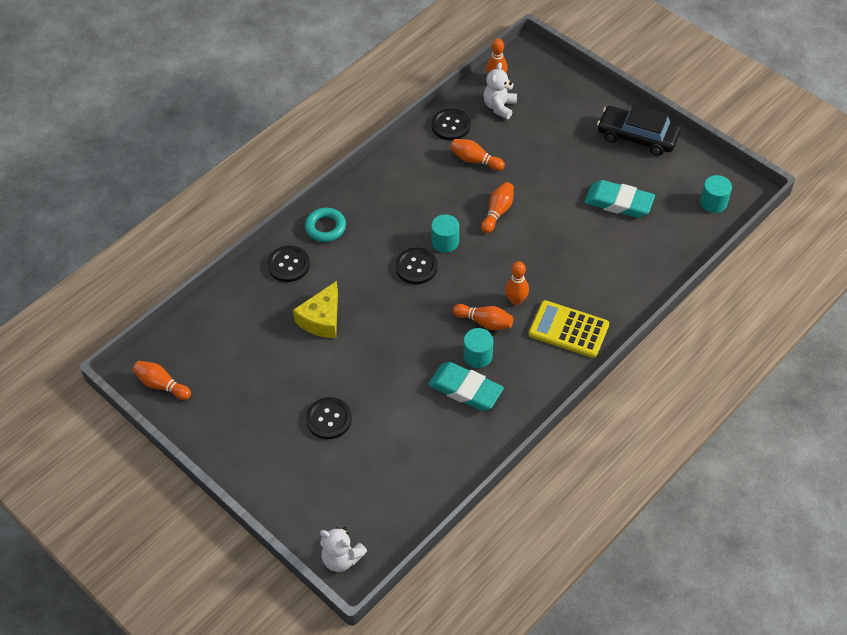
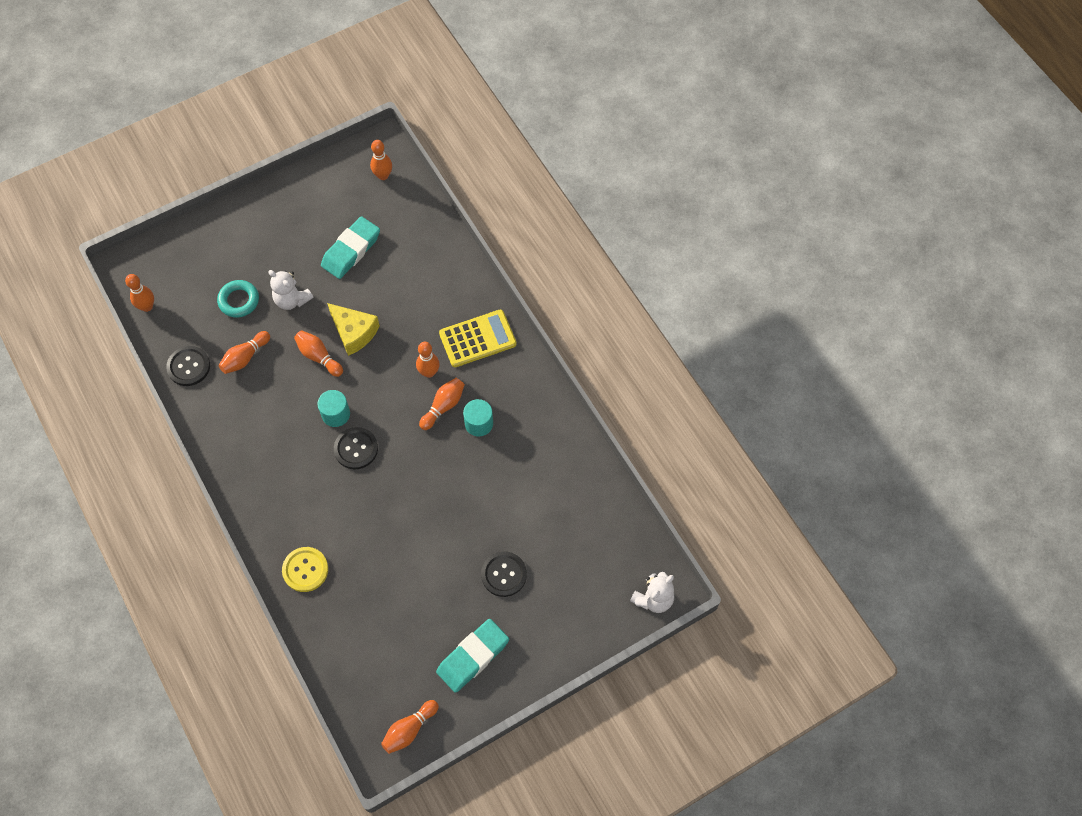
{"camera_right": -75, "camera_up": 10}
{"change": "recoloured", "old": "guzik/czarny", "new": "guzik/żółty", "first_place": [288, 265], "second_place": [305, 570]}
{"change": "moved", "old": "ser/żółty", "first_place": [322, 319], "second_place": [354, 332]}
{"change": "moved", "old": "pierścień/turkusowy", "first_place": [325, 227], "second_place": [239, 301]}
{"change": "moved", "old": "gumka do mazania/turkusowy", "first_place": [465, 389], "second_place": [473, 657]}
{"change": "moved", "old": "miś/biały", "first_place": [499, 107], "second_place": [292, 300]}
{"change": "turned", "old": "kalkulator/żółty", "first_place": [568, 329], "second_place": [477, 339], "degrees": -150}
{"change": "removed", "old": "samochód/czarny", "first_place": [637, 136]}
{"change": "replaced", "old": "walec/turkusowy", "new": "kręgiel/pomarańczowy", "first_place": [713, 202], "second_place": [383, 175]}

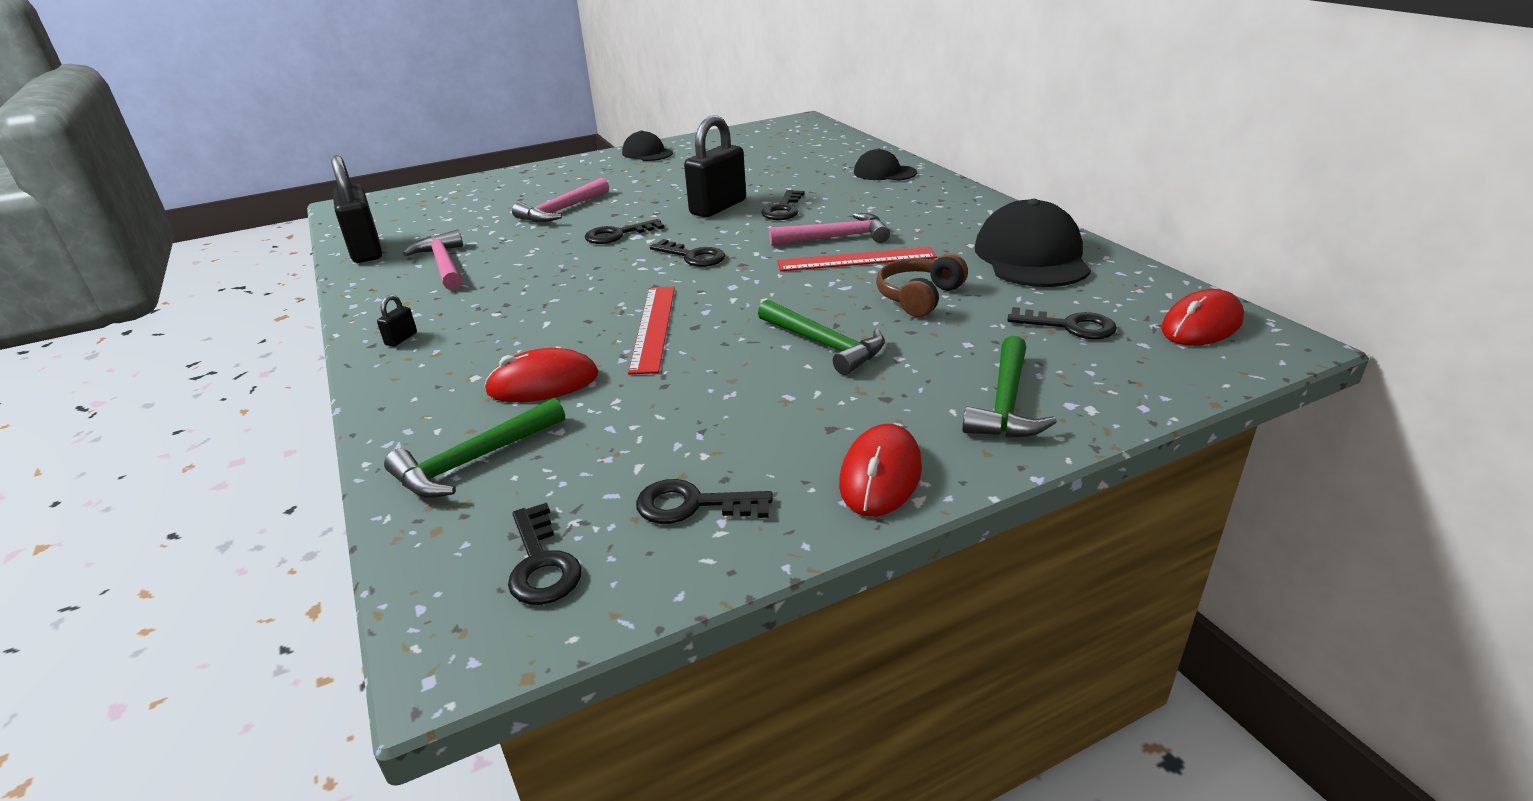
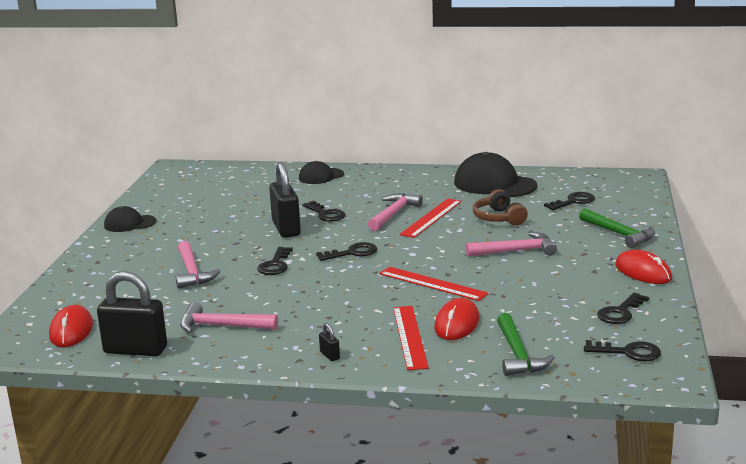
{"camera_right": -55, "camera_up": -10}
{"change": "recoloured", "old": "młotek/zielony", "new": "młotek/różowy", "first_place": [824, 345], "second_place": [516, 251]}
{"change": "moved", "old": "myszka/czerwony", "first_place": [1201, 325], "second_place": [71, 330]}
{"change": "added", "new": "linijka/czerwony", "second_place": [410, 337]}

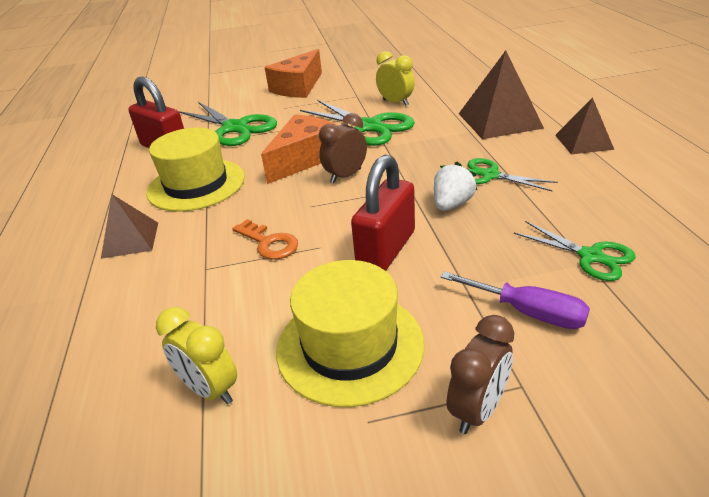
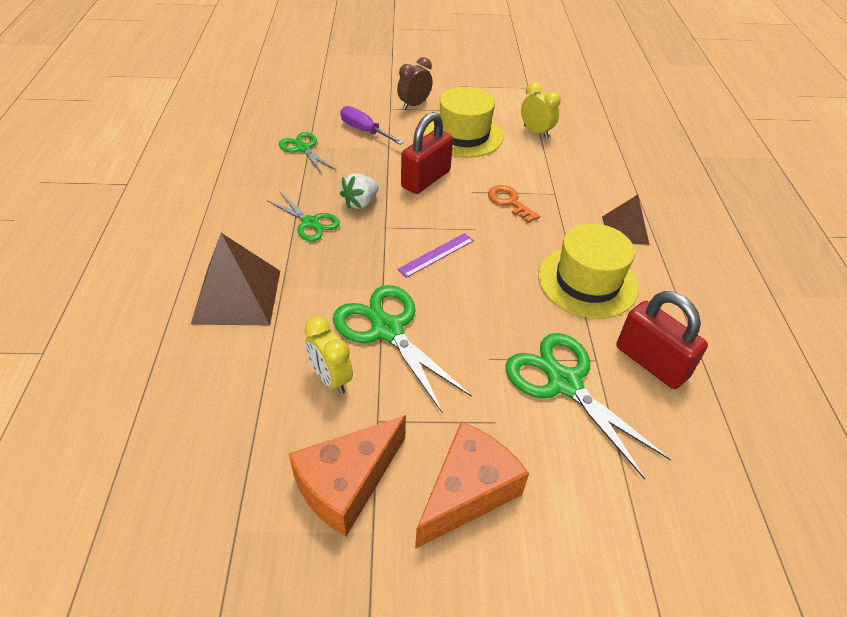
{"camera_right": -175, "camera_up": 10}
{"change": "moved", "old": "ser/pomarańczowy", "first_place": [304, 159], "second_place": [347, 483]}
{"change": "replaced", "old": "budzik/brązowy", "new": "linijka/fioletowy", "first_place": [346, 176], "second_place": [436, 255]}
{"change": "removed", "old": "piramida/brązowy", "first_place": [583, 142]}

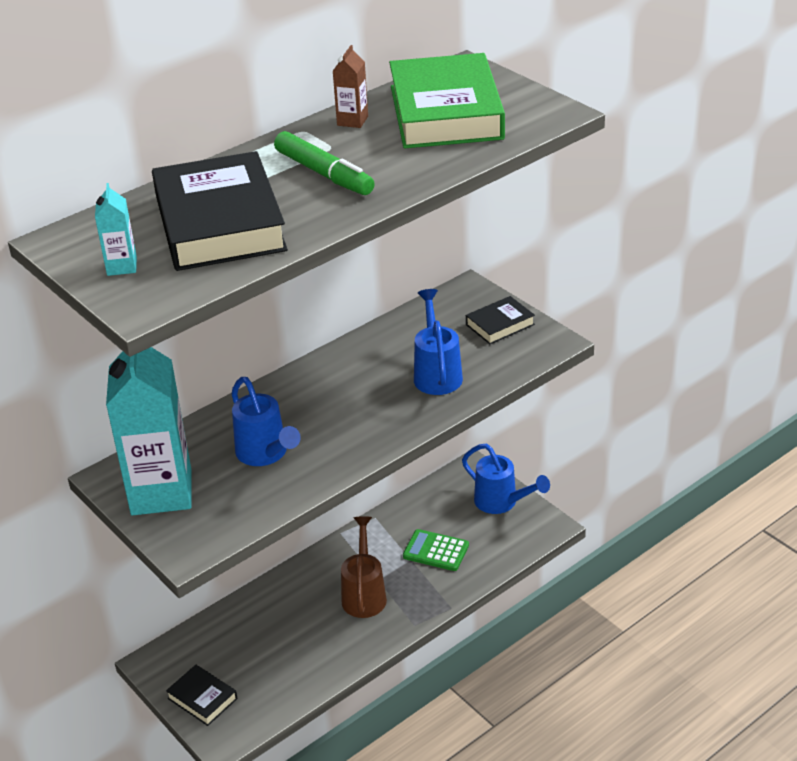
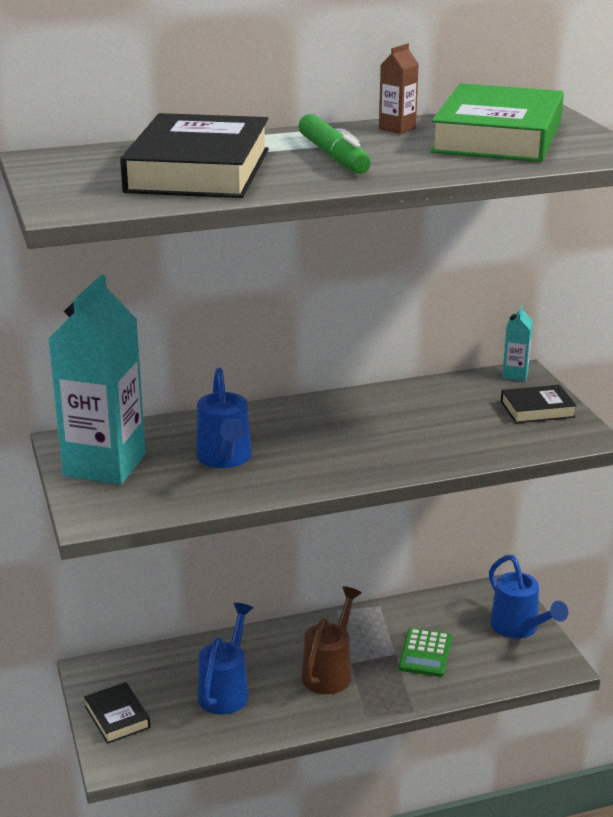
{"camera_right": 20, "camera_up": -10}
{"change": "moved", "old": "karton mleka/turkusowy", "first_place": [122, 266], "second_place": [515, 375]}
{"change": "turned", "old": "kalkulator/zielony", "first_place": [436, 551], "second_place": [425, 653], "degrees": -120}
{"change": "moved", "old": "konewka/niebieski", "first_place": [437, 373], "second_place": [226, 691]}

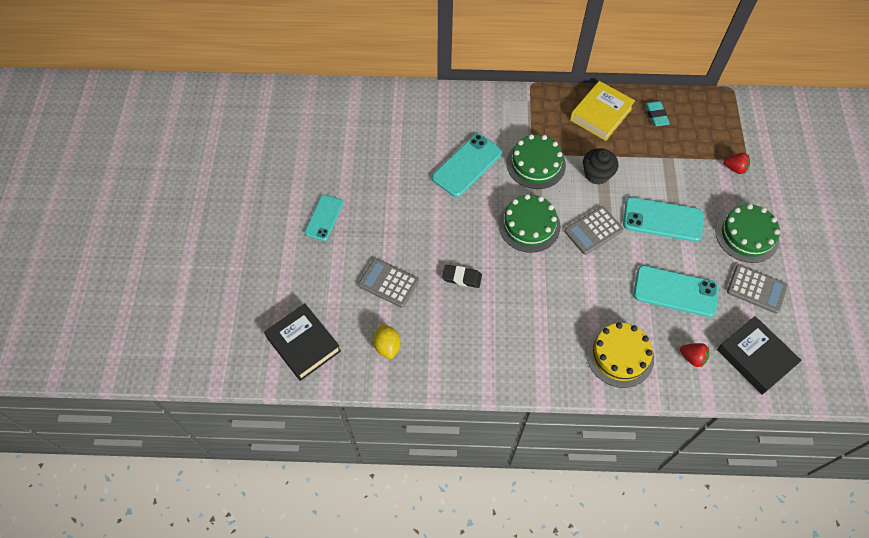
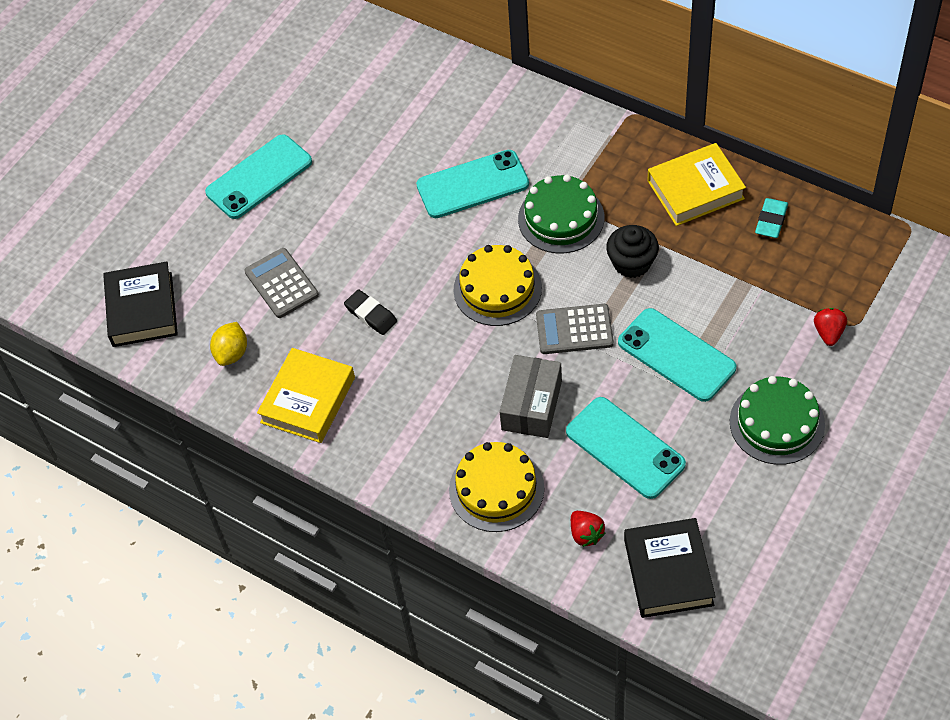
{"camera_right": 35, "camera_up": -5}
{"change": "resized", "old": "telefon/turkusowy", "first_place": [324, 218], "second_place": [259, 177], "factor": 1.55}
{"change": "recoloured", "old": "tort/zielony", "new": "tort/żółty", "first_place": [529, 225], "second_place": [497, 289]}
{"change": "turned", "old": "truskawka/czerwony", "first_place": [734, 168], "second_place": [828, 333], "degrees": -135}
{"change": "removed", "old": "kalkulator/szary", "first_place": [756, 289]}
{"change": "added", "new": "książka/żółty", "second_place": [308, 400]}
{"change": "added", "new": "pudełko/szary", "second_place": [531, 405]}

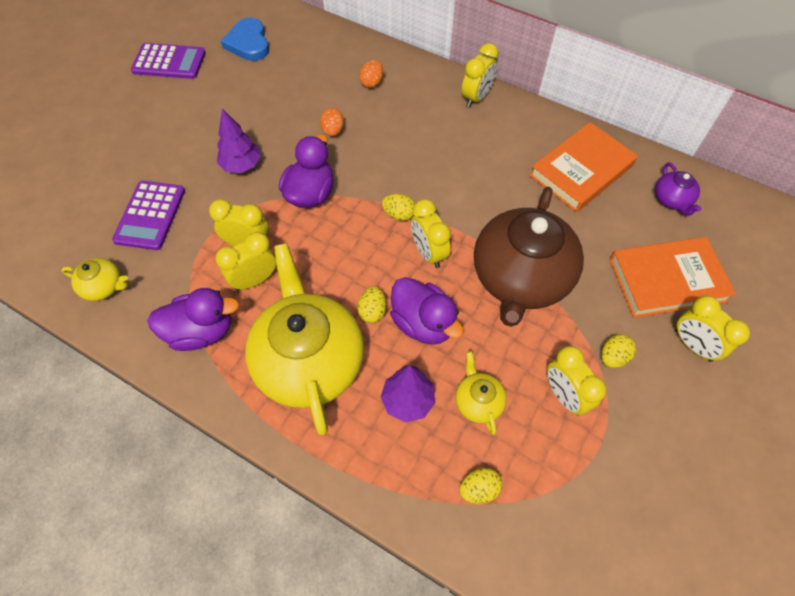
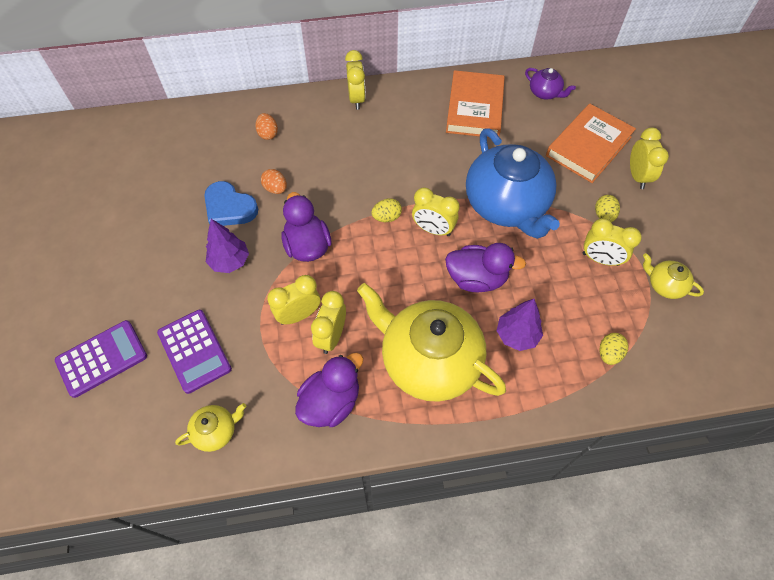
{"camera_right": -40, "camera_up": 0}
{"change": "moved", "old": "kalkulator/fioletowy", "first_place": [169, 62], "second_place": [102, 358]}
{"change": "moved", "old": "serce/niebieski", "first_place": [248, 43], "second_place": [229, 207]}
{"change": "removed", "old": "jajko/żółty", "first_place": [372, 311]}
{"change": "moved", "old": "imbryk/żółty", "first_place": [478, 401], "second_place": [664, 285]}
{"change": "recoloured", "old": "imbryk/brązowy", "new": "imbryk/niebieski", "first_place": [520, 278], "second_place": [506, 205]}
{"change": "turned", "old": "budzik/żółty", "first_place": [693, 345], "second_place": [637, 176], "degrees": -105}

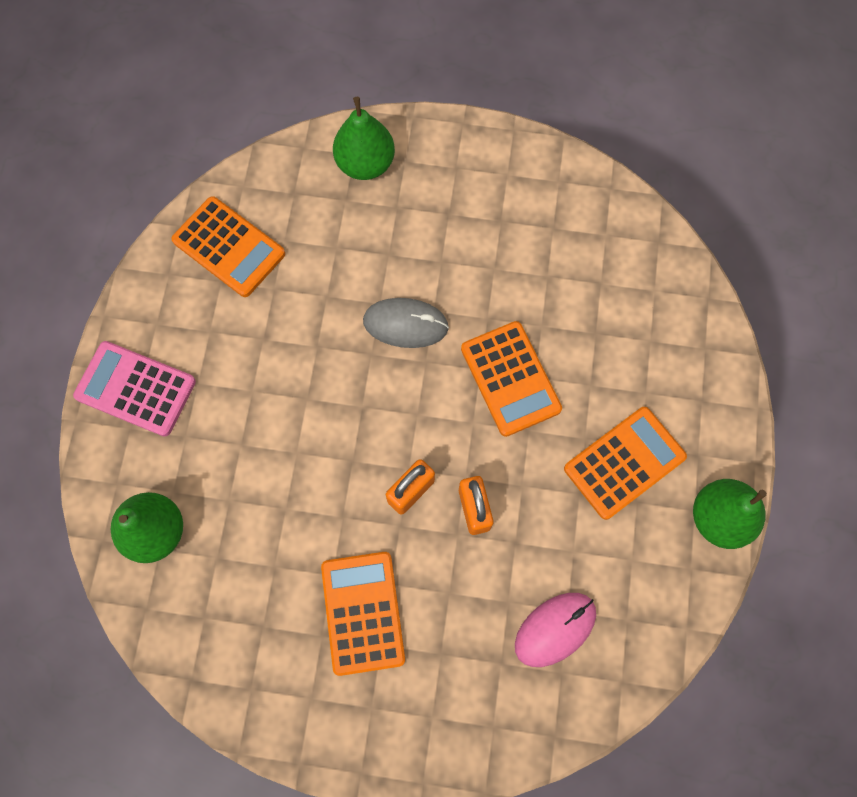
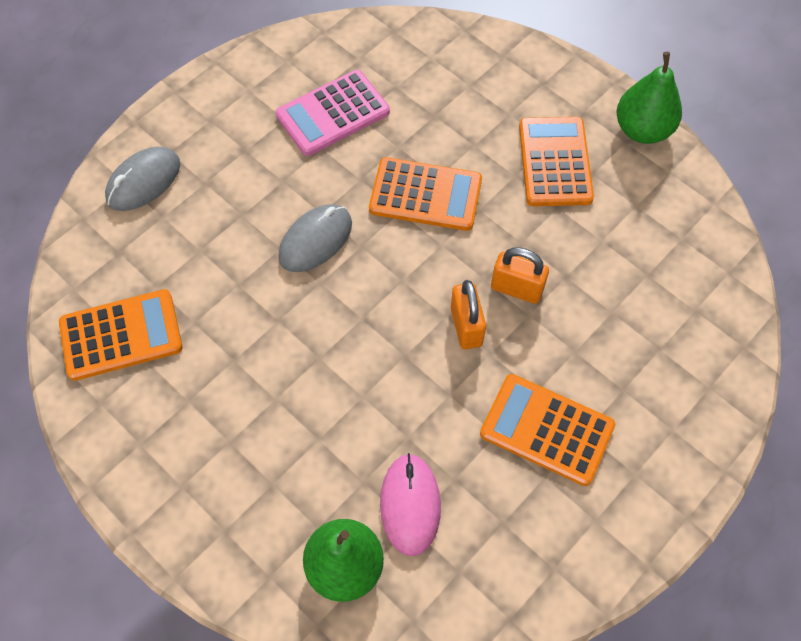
{"camera_right": -55, "camera_up": -10}
{"change": "moved", "old": "kalkulator/różowy", "first_place": [135, 389], "second_place": [333, 114]}
{"change": "replaced", "old": "gruszka/zielony", "new": "myszka/szary", "first_place": [365, 164], "second_place": [144, 181]}
{"change": "moved", "old": "myszka/różowy", "first_place": [555, 629], "second_place": [410, 505]}

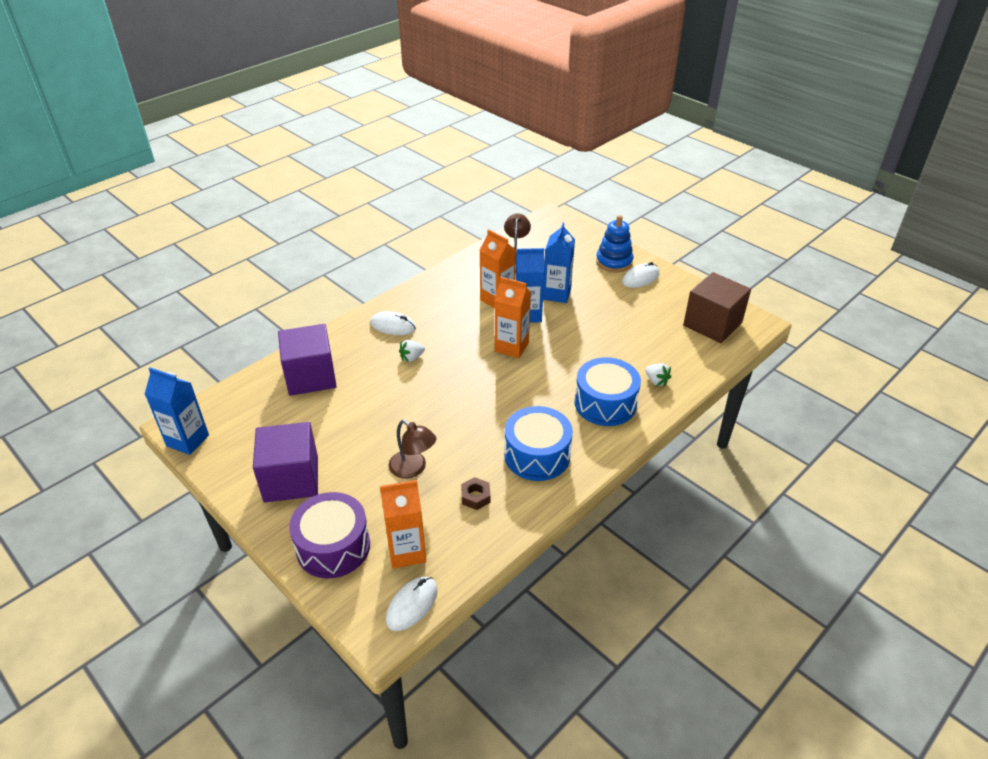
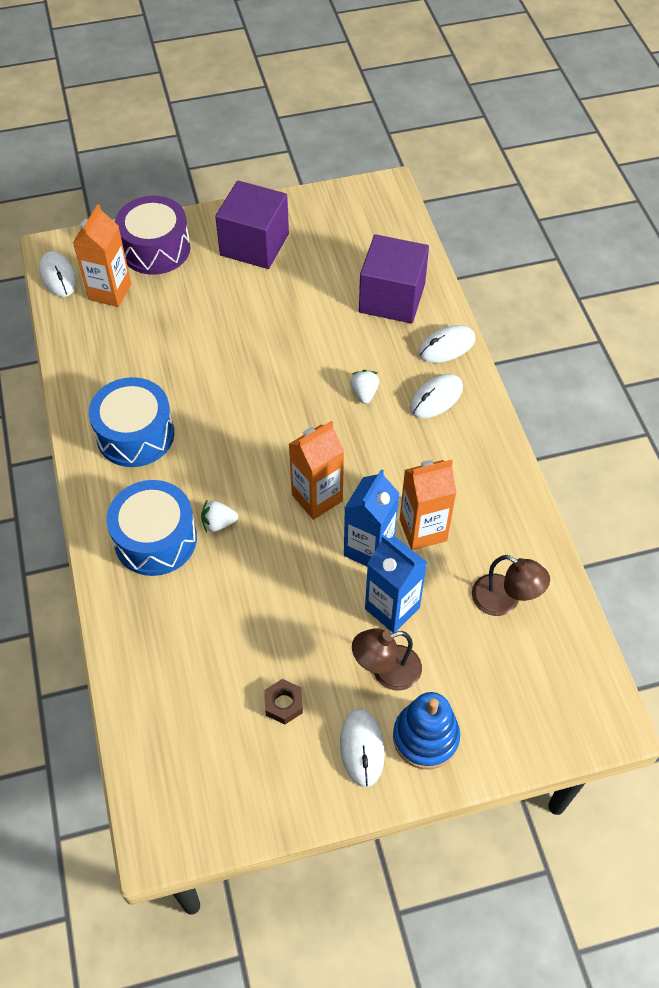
{"camera_right": 120, "camera_up": 15}
{"change": "removed", "old": "karton mleka/niebieski", "first_place": [187, 440]}
{"change": "moved", "old": "lampka/brązowy", "first_place": [413, 469], "second_place": [386, 671]}
{"change": "moved", "old": "nakrętka/brązowy", "first_place": [475, 497], "second_place": [283, 704]}
{"change": "moved", "old": "truskawka/biały", "first_place": [656, 381], "second_place": [218, 523]}
{"change": "removed", "old": "sześcian/brązowy", "first_place": [712, 324]}
{"change": "added", "new": "myszka/biały", "second_place": [446, 346]}

